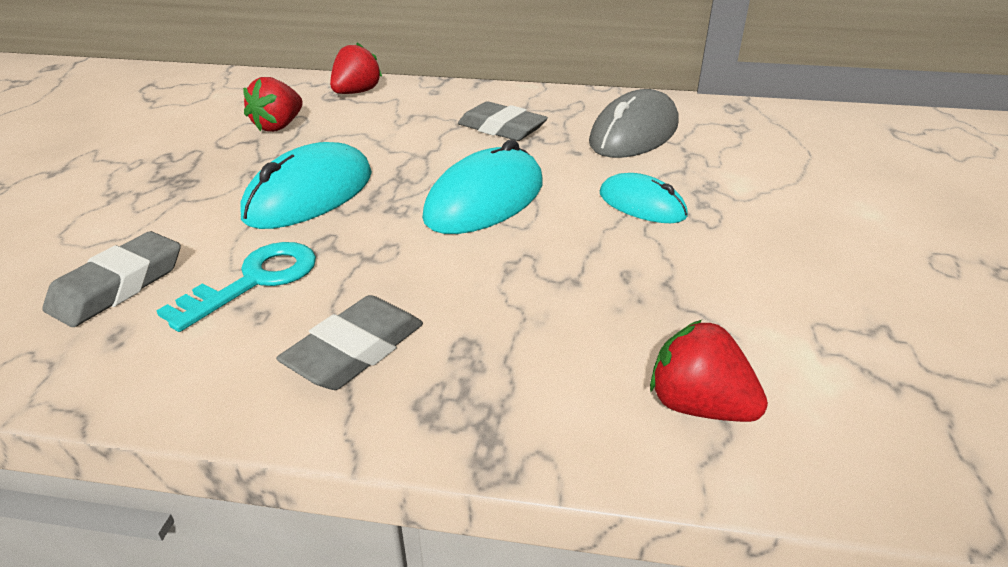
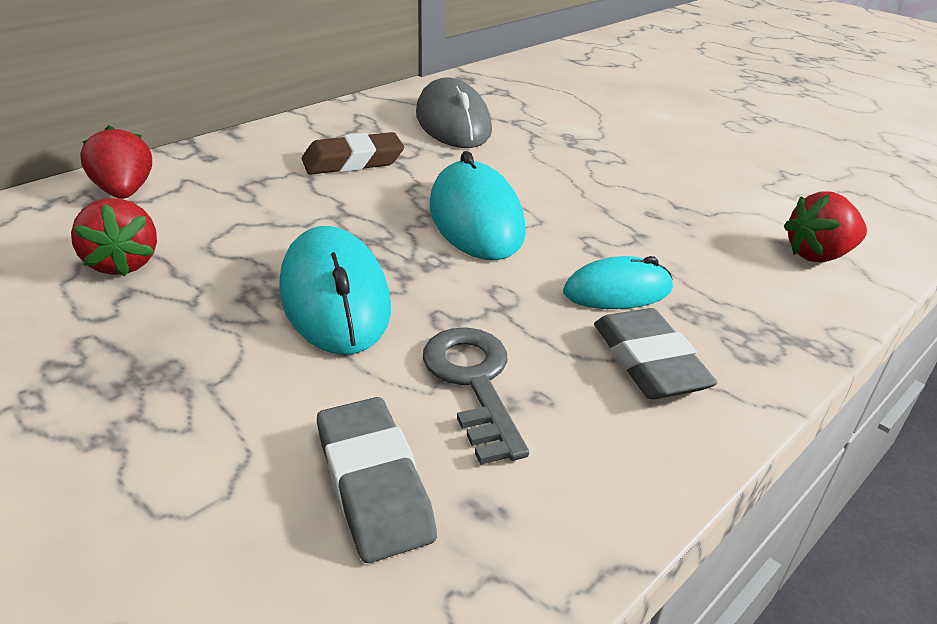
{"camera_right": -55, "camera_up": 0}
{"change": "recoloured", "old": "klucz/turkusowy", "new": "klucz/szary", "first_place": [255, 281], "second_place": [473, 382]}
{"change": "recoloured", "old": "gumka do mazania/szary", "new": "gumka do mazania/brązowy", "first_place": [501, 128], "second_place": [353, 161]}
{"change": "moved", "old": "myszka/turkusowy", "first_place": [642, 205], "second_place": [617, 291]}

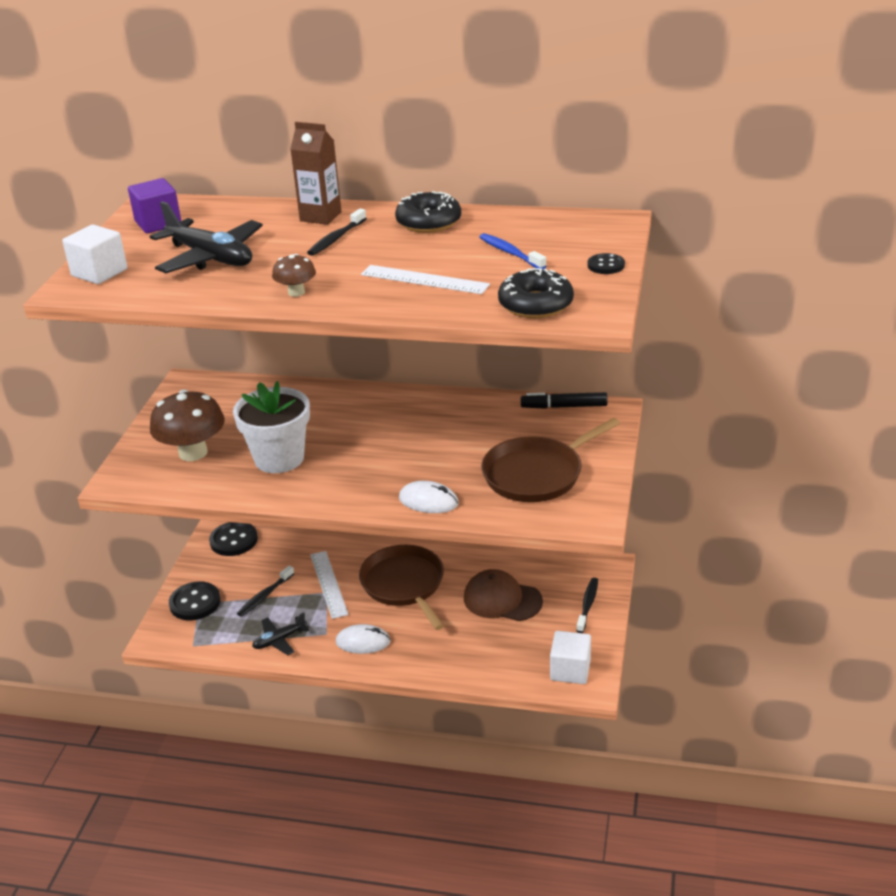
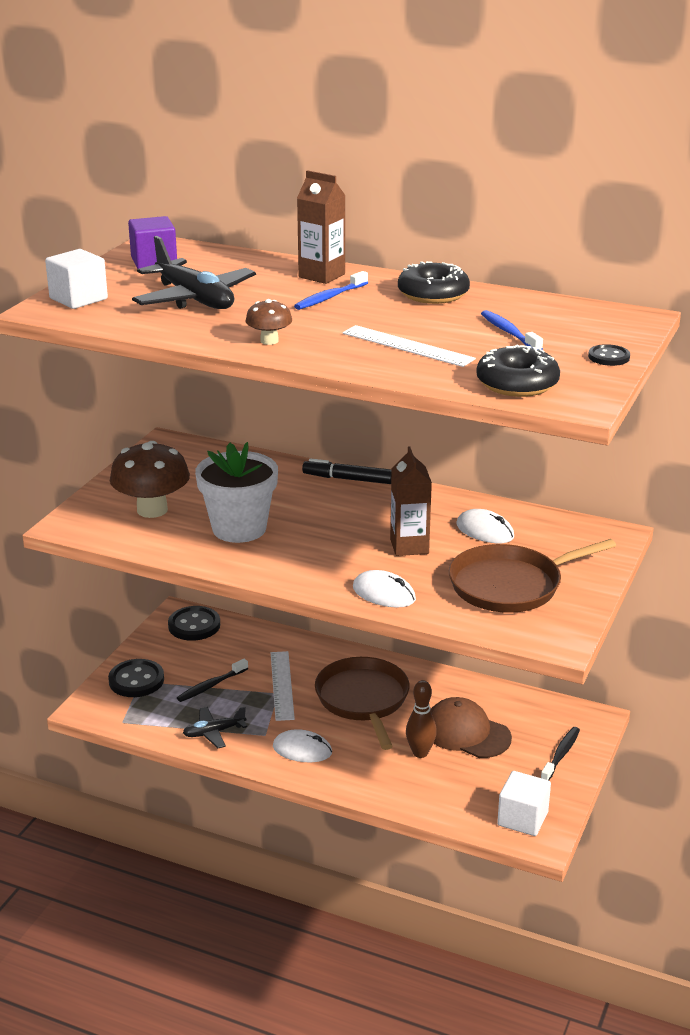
{"camera_right": 10, "camera_up": -5}
{"change": "recoloured", "old": "szczoteczka do zębów/czarny", "new": "szczoteczka do zębów/niebieski", "first_place": [336, 238], "second_place": [329, 297]}
{"change": "moved", "old": "flamaster/czarny", "first_place": [564, 406], "second_place": [348, 479]}
{"change": "added", "new": "karton mleka/brązowy", "second_place": [409, 546]}
{"change": "added", "new": "kręgiel/brązowy", "second_place": [420, 753]}
{"change": "added", "new": "myszka/biały", "second_place": [485, 531]}

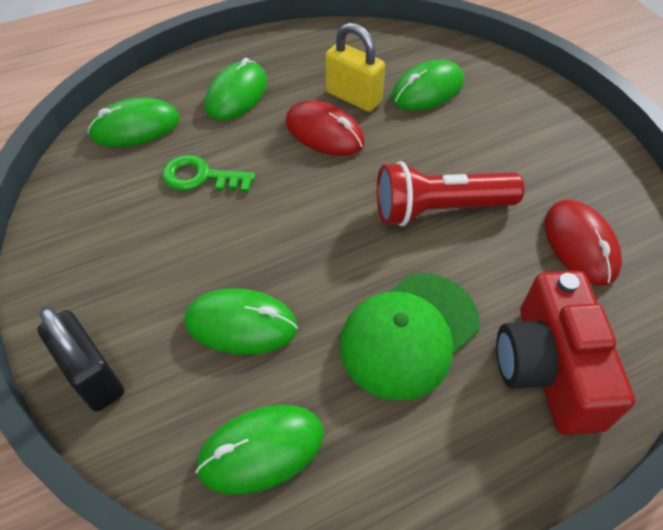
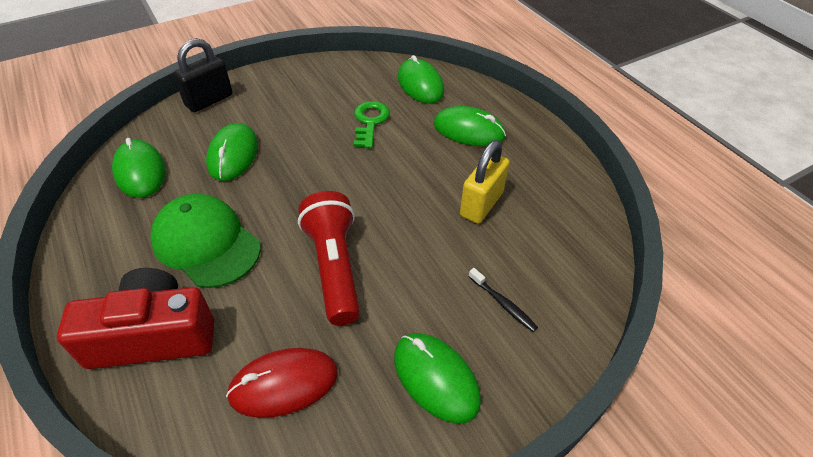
{"camera_right": 85, "camera_up": -5}
{"change": "removed", "old": "myszka/czerwony", "first_place": [324, 132]}
{"change": "moved", "old": "myszka/zielony", "first_place": [427, 90], "second_place": [436, 378]}
{"change": "added", "new": "szczoteczka do zębów/czarny", "second_place": [503, 304]}

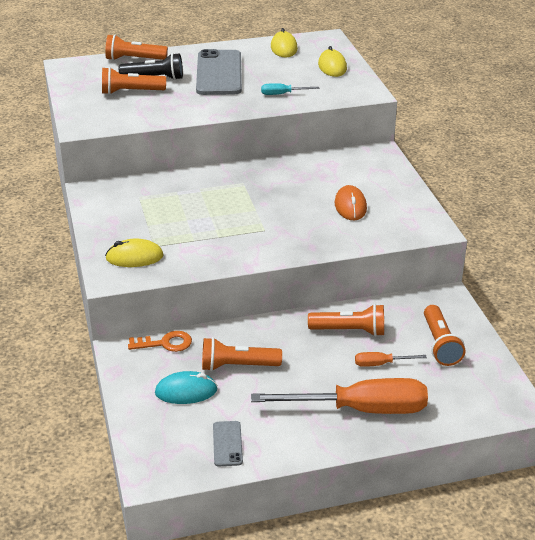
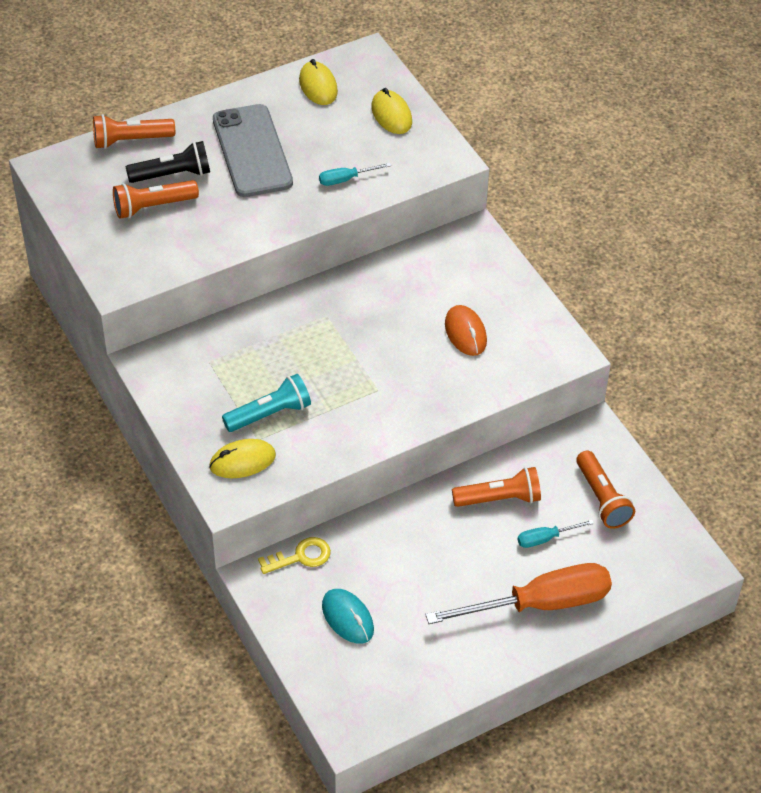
{"camera_right": -15, "camera_up": 15}
{"change": "recoloured", "old": "klucz/pomarańczowy", "new": "klucz/żółty", "first_place": [165, 343], "second_place": [300, 557]}
{"change": "turned", "old": "myszka/turkusowy", "first_place": [186, 391], "second_place": [347, 618], "degrees": 75}
{"change": "removed", "old": "latarka/pomarańczowy", "first_place": [237, 366]}
{"change": "removed", "old": "telefon/szary", "first_place": [227, 444]}
{"change": "recoloured", "old": "śrubokręt/pomarańczowy", "new": "śrubokręt/turkusowy", "first_place": [381, 364], "second_place": [545, 538]}
{"change": "added", "new": "latarka/turkusowy", "second_place": [269, 414]}

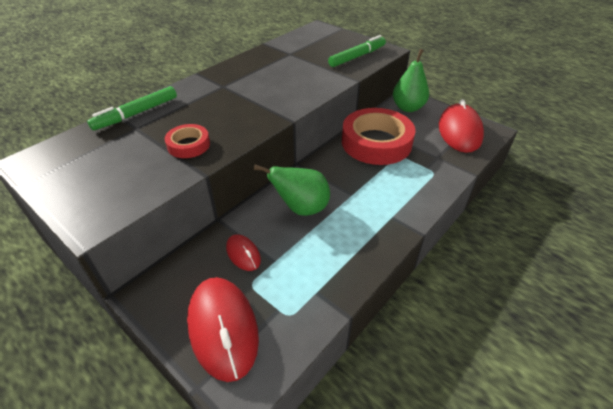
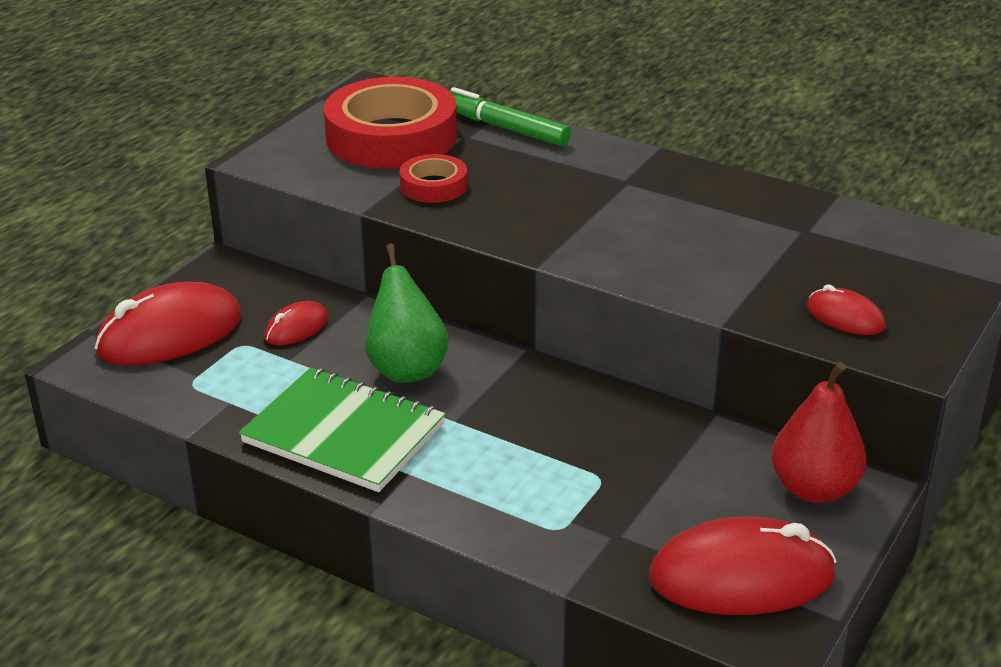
{"camera_right": 80, "camera_up": -10}
{"change": "replaced", "old": "flamaster/zielony", "new": "myszka/czerwony", "first_place": [357, 57], "second_place": [845, 317]}
{"change": "moved", "old": "taśma klejąca/czerwony", "first_place": [376, 142], "second_place": [391, 137]}
{"change": "recoloured", "old": "gruszka/zielony", "new": "gruszka/czerwony", "first_place": [408, 108], "second_place": [814, 489]}
{"change": "added", "new": "zeszyt/zielony", "second_place": [344, 433]}

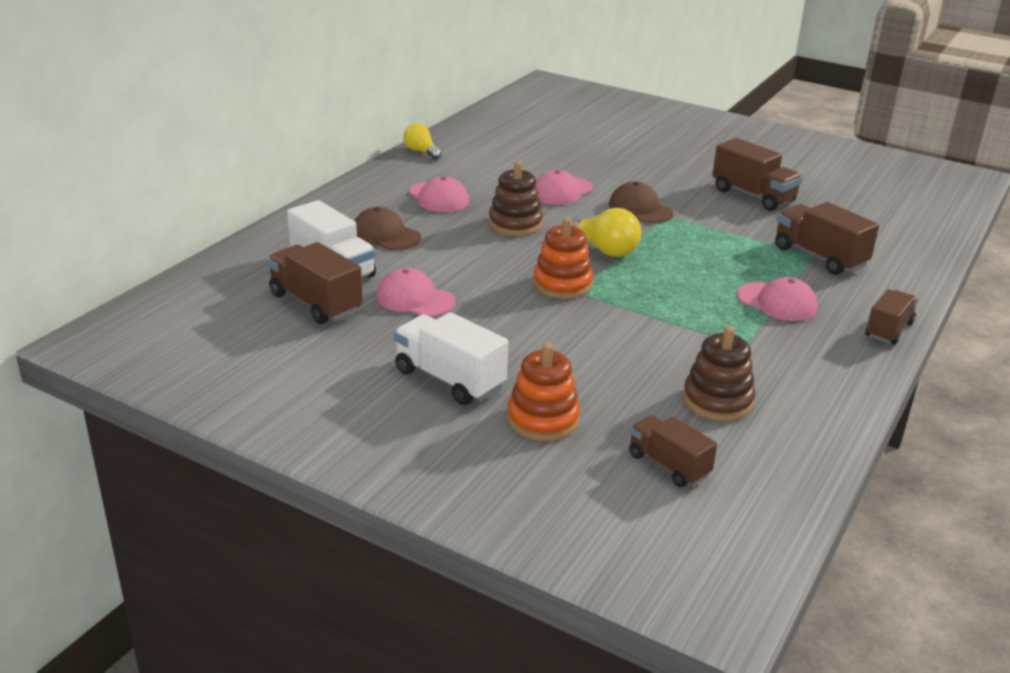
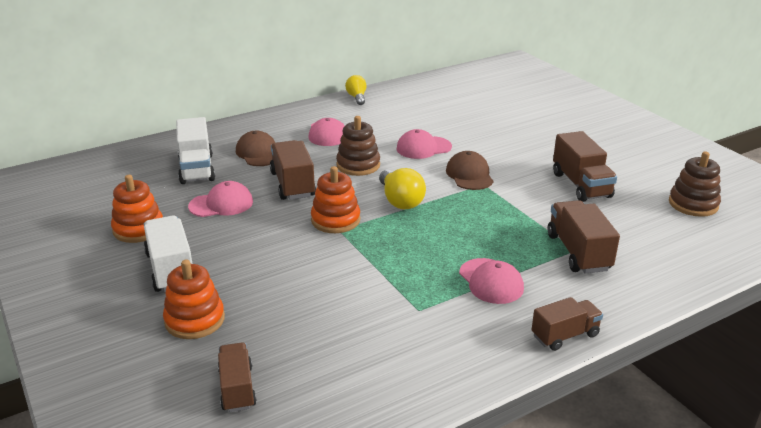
{"camera_right": 30, "camera_up": 0}
{"change": "moved", "old": "ciężarówka/brązowy", "first_place": [315, 303], "second_place": [293, 184]}
{"change": "turned", "old": "czapka/różowy", "first_place": [415, 299], "second_place": [221, 204], "degrees": 105}
{"change": "moved", "old": "zabawka nakładanka/brązowy", "first_place": [717, 401], "second_place": [693, 204]}
{"change": "added", "new": "zabawka nakładanka/pomarańczowy", "second_place": [138, 229]}

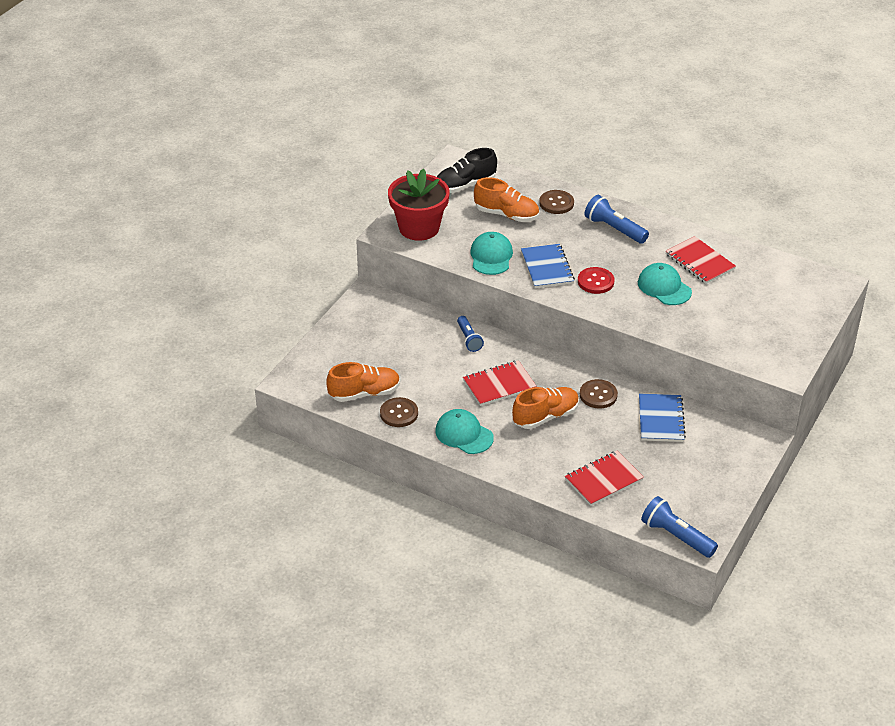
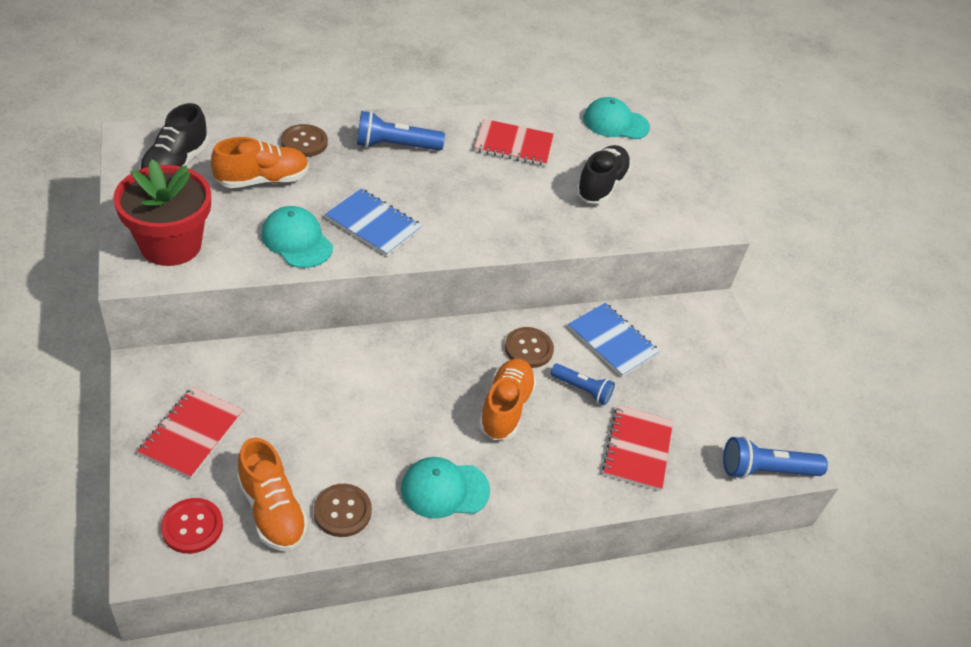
{"camera_right": -50, "camera_up": 5}
{"change": "turned", "old": "but/pomarańczowy", "first_place": [364, 393], "second_place": [272, 510], "degrees": 120}
{"change": "moved", "old": "latarka/niebieski", "first_place": [469, 339], "second_place": [582, 390]}
{"change": "moved", "old": "zeszyt/czerwony", "first_place": [499, 385], "second_place": [192, 434]}
{"change": "moved", "old": "guzik/czerwony", "first_place": [595, 281], "second_place": [192, 527]}
{"change": "moved", "old": "czapka/turkusowy", "first_place": [664, 287], "second_place": [615, 123]}
{"change": "added", "new": "but/czarny", "second_place": [601, 185]}

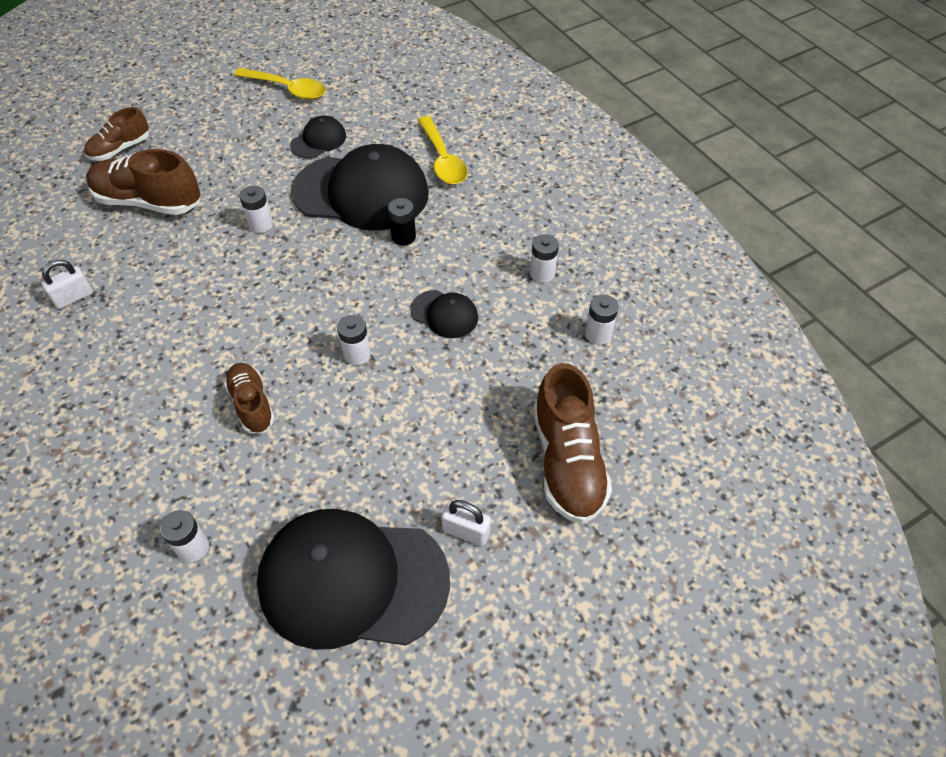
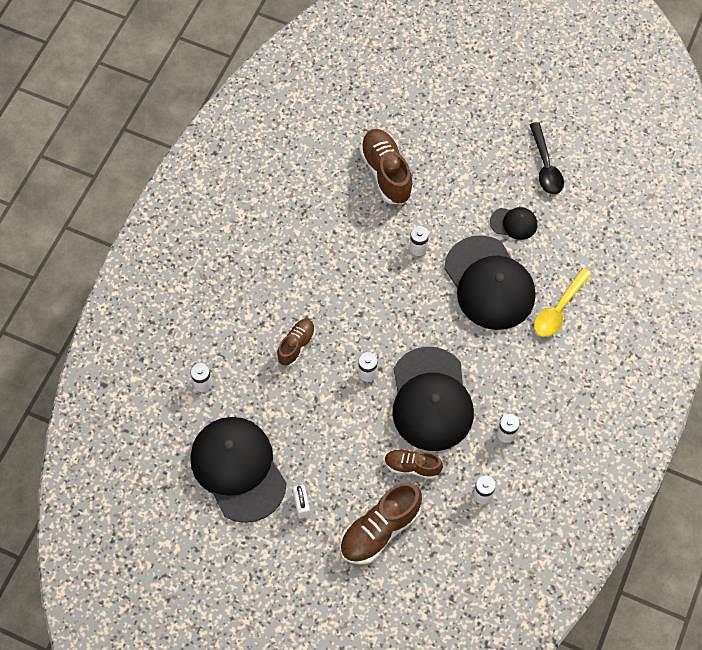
{"camera_right": 55, "camera_up": 10}
{"change": "removed", "old": "kłódka/biały", "first_place": [74, 297]}
{"change": "moved", "old": "but/brązowy", "first_place": [120, 149], "second_place": [412, 466]}
{"change": "recoloured", "old": "łyżka/żółty", "new": "łyżka/czarny", "first_place": [287, 89], "second_place": [545, 166]}
{"change": "removed", "old": "bateria/czarny", "first_place": [403, 237]}
{"change": "resized", "old": "czapka/czarny", "first_place": [444, 314], "second_place": [431, 399], "factor": 2.19}

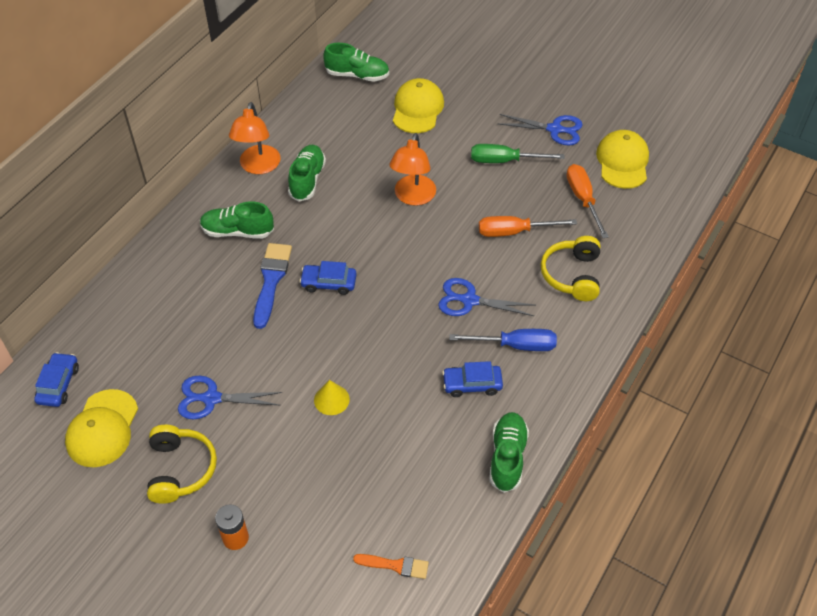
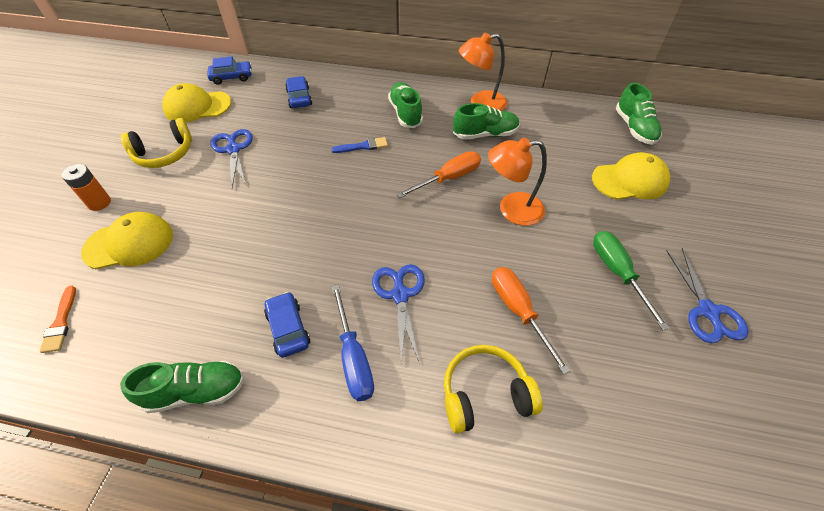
{"camera_right": 70, "camera_up": 0}
{"change": "resized", "old": "pędzel/niebieski", "first_place": [271, 280], "second_place": [363, 146], "factor": 0.6}
{"change": "moved", "old": "samochód/niebieski", "first_place": [328, 283], "second_place": [299, 98]}
{"change": "removed", "old": "stożek/żółty", "first_place": [331, 399]}
{"change": "moved", "old": "śrubokręt/pomarańczowy", "first_place": [583, 199], "second_place": [448, 178]}
{"change": "moved", "old": "czapka/żółty", "first_place": [622, 162], "second_place": [129, 243]}

